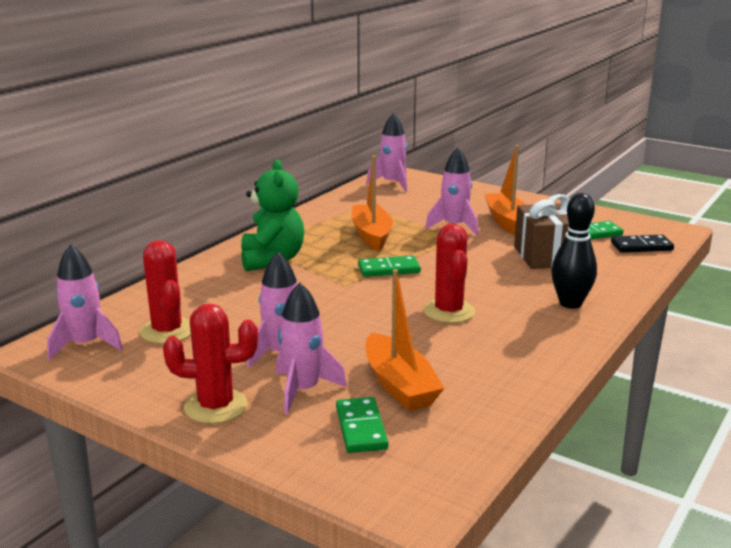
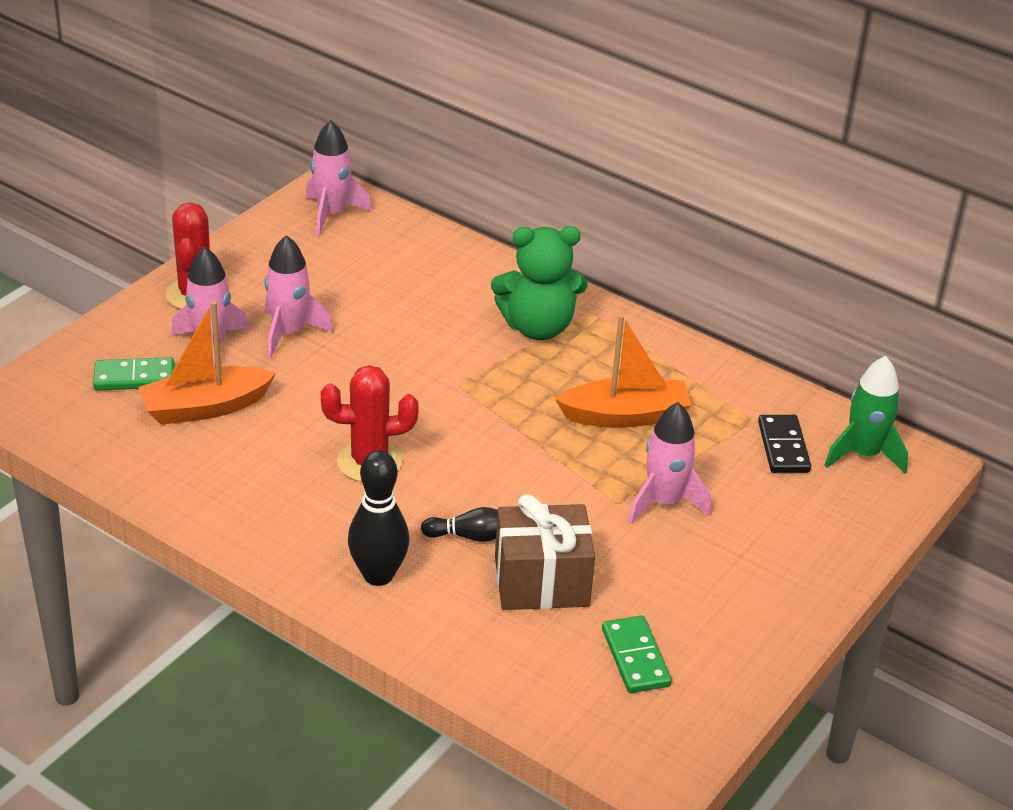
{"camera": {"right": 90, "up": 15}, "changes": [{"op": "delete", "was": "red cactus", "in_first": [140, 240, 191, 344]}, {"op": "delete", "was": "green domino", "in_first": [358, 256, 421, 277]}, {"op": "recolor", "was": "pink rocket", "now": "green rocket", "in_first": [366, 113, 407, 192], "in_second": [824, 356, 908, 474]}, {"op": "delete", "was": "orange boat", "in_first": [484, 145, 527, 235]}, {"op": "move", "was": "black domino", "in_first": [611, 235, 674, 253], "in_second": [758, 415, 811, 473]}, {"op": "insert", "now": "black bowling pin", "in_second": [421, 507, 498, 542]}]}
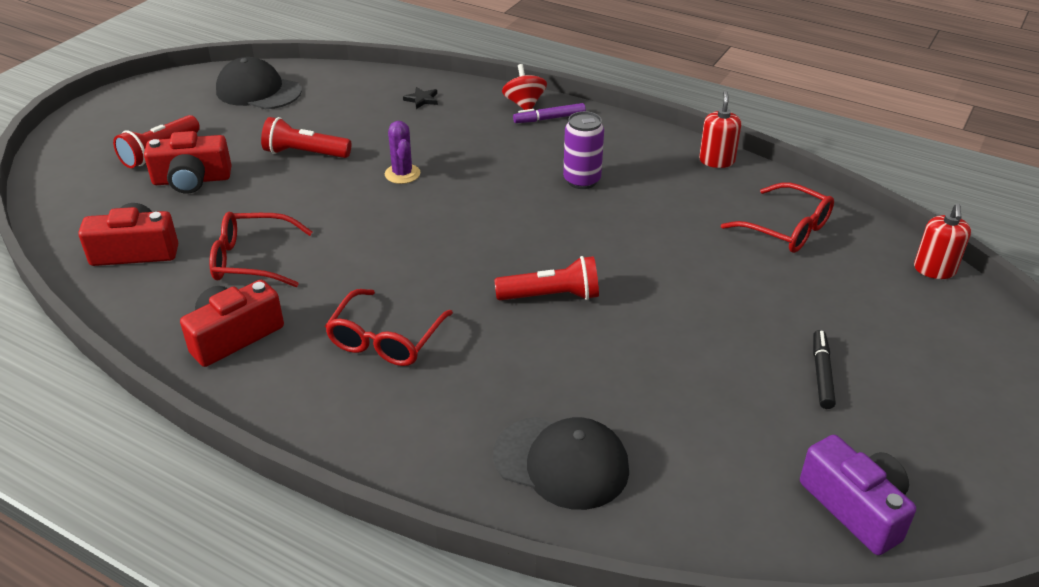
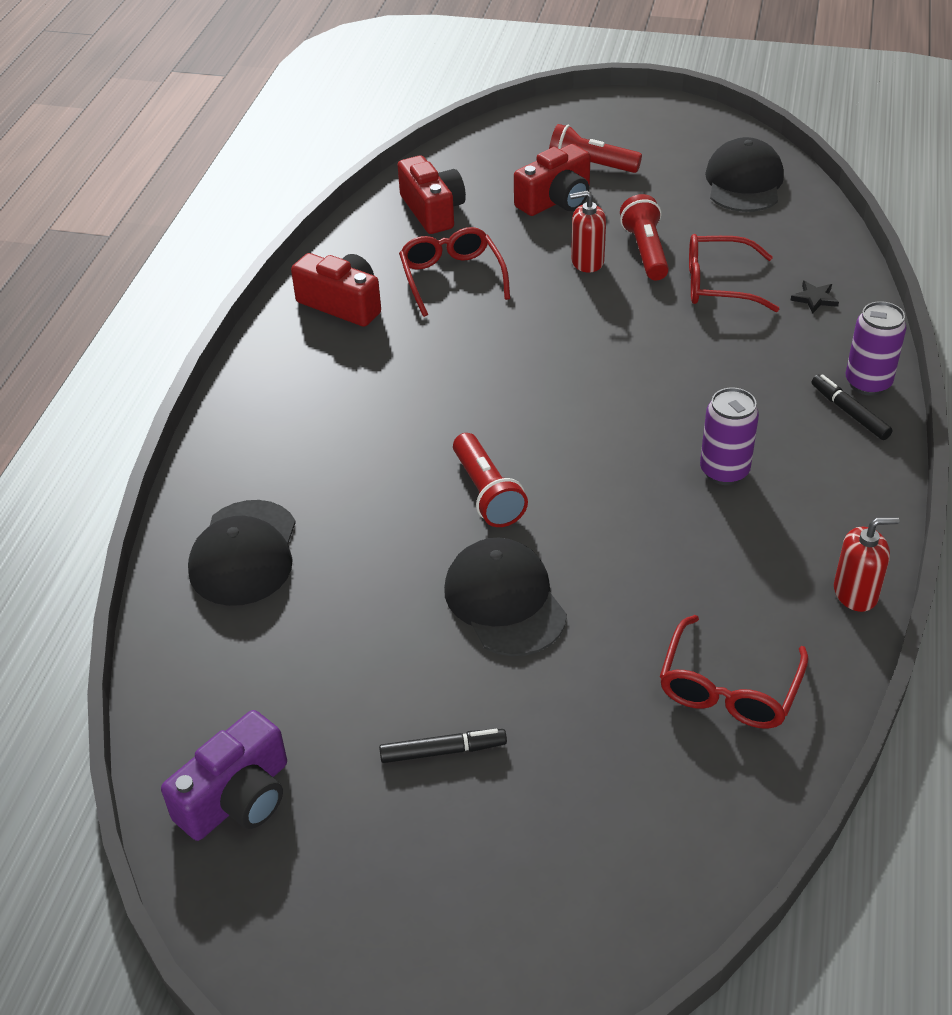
{"camera": {"right": 75, "up": 5}, "changes": [{"op": "rotate", "was": "red camera", "in_first": [144, 131, 232, 194], "in_second": [514, 144, 591, 216], "clockwise": -105}, {"op": "move", "was": "red glasses", "in_first": [325, 289, 453, 366], "in_second": [689, 234, 779, 312]}, {"op": "delete", "was": "purple cactus", "in_first": [385, 121, 421, 184]}, {"op": "replace", "was": "red spinning top", "now": "purple can", "in_first": [502, 64, 547, 110], "in_second": [846, 301, 907, 396]}, {"op": "recolor", "was": "purple marker", "now": "black marker", "in_first": [513, 103, 586, 123], "in_second": [811, 374, 893, 440]}, {"op": "move", "was": "red soap dispenser", "in_first": [914, 204, 971, 279], "in_second": [570, 191, 606, 273]}, {"op": "insert", "now": "black cap", "in_second": [444, 538, 567, 656]}]}
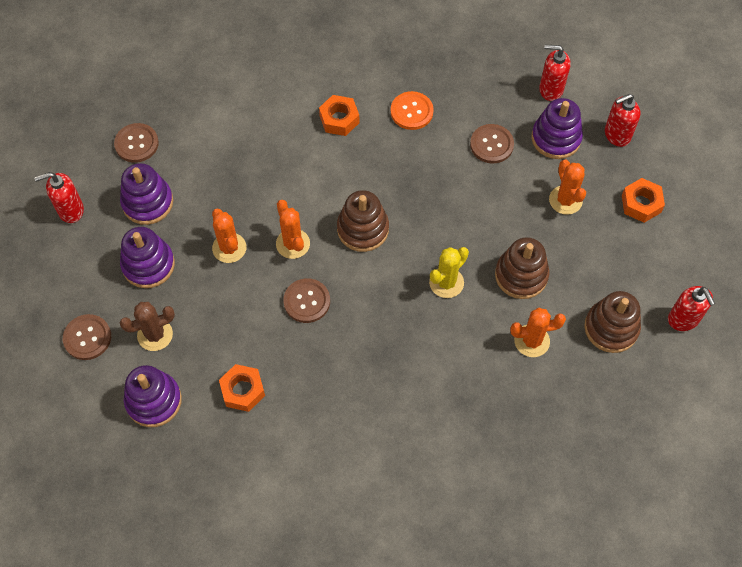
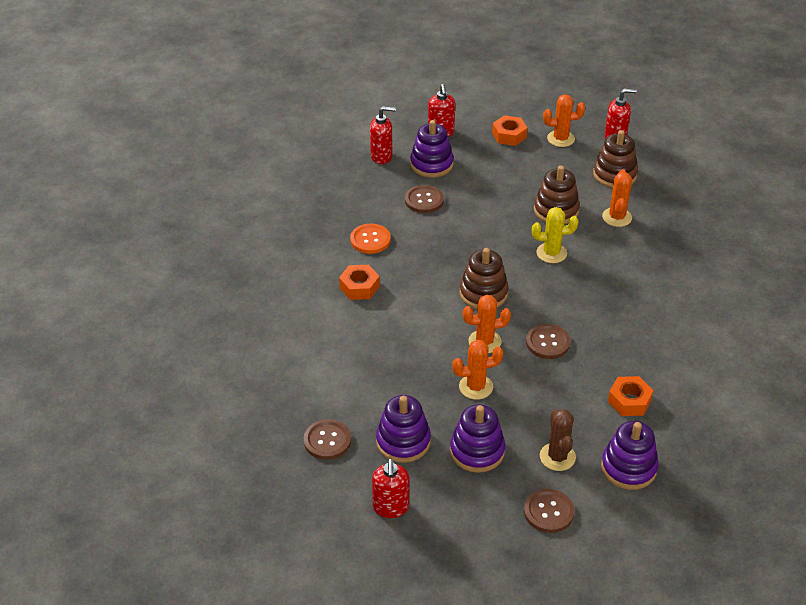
{"camera": {"right": -75, "up": -20}, "changes": [{"op": "rotate", "was": "yellow cactus", "in_first": [429, 247, 469, 298], "in_second": [532, 207, 578, 263], "clockwise": -60}, {"op": "rotate", "was": "red soap dispenser", "in_first": [539, 44, 571, 101], "in_second": [370, 106, 396, 164], "clockwise": -120}, {"op": "move", "was": "orange cactus", "in_first": [549, 159, 586, 215], "in_second": [543, 94, 585, 147]}]}
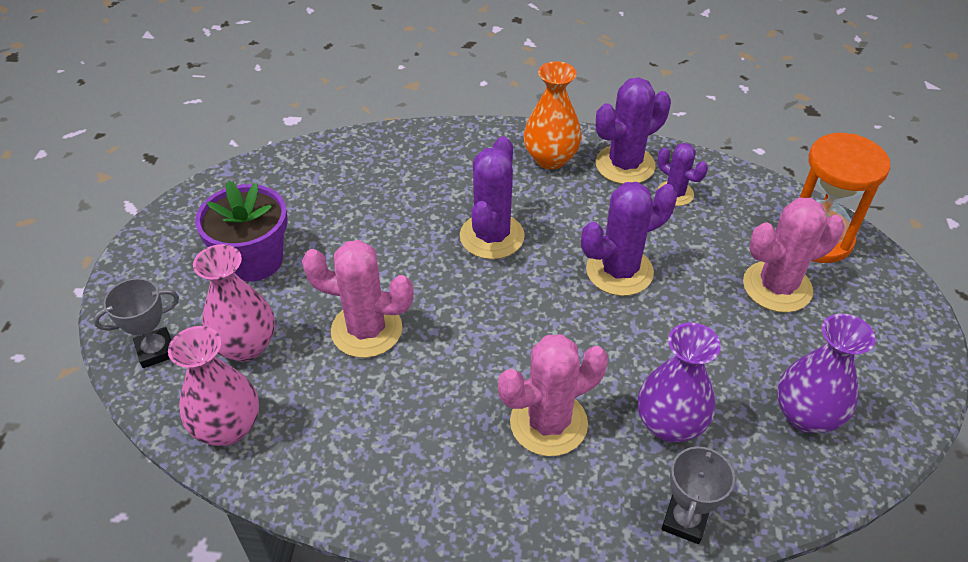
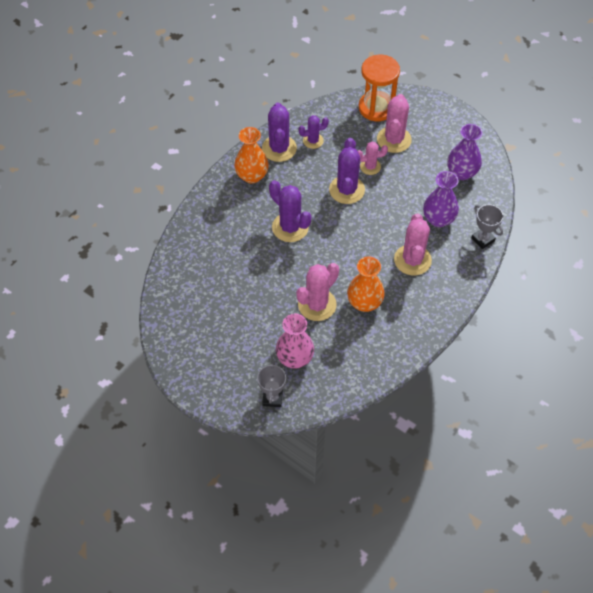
{"camera": {"right": -60, "up": 10}, "changes": [{"op": "delete", "was": "pink vase", "in_first": [168, 326, 259, 446]}, {"op": "delete", "was": "purple flower pot", "in_first": [195, 180, 288, 282]}, {"op": "insert", "now": "orange vase", "in_second": [347, 257, 385, 312]}, {"op": "insert", "now": "pink cactus", "in_second": [358, 142, 388, 175]}]}
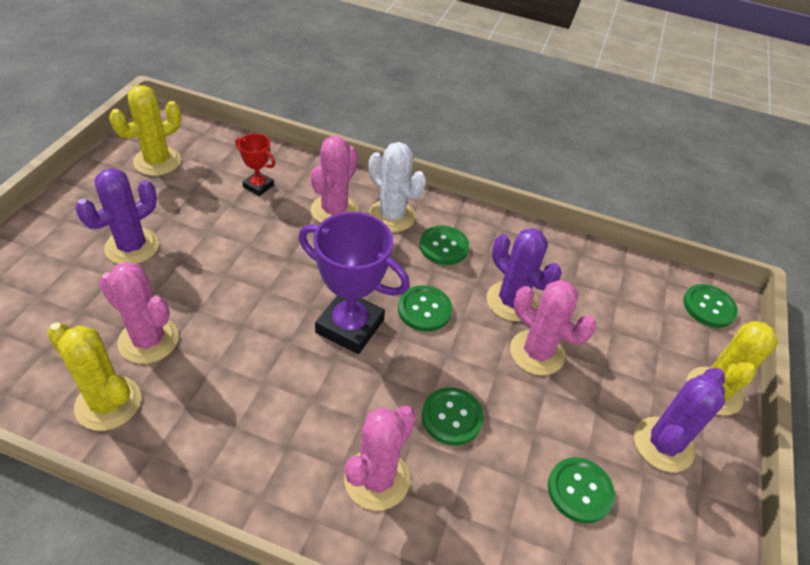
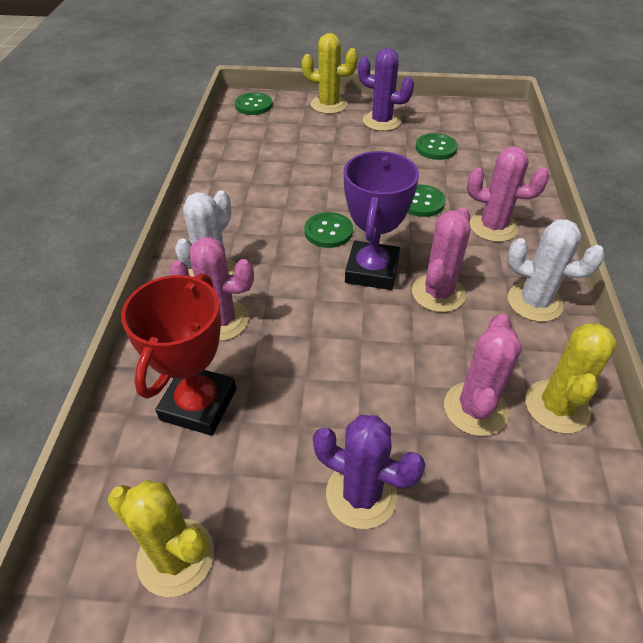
{"camera": {"right": -100, "up": 0}, "changes": [{"op": "resize", "was": "red trophy", "in_first": [235, 133, 275, 196], "in_second": [121, 273, 236, 436], "ratio": 1.95}, {"op": "delete", "was": "green button", "in_first": [419, 226, 469, 265]}, {"op": "delete", "was": "purple cactus", "in_first": [486, 228, 562, 321]}, {"op": "move", "was": "pink cactus", "in_first": [510, 280, 596, 376], "in_second": [412, 207, 470, 312]}, {"op": "insert", "now": "white cactus", "in_second": [507, 219, 605, 322]}]}
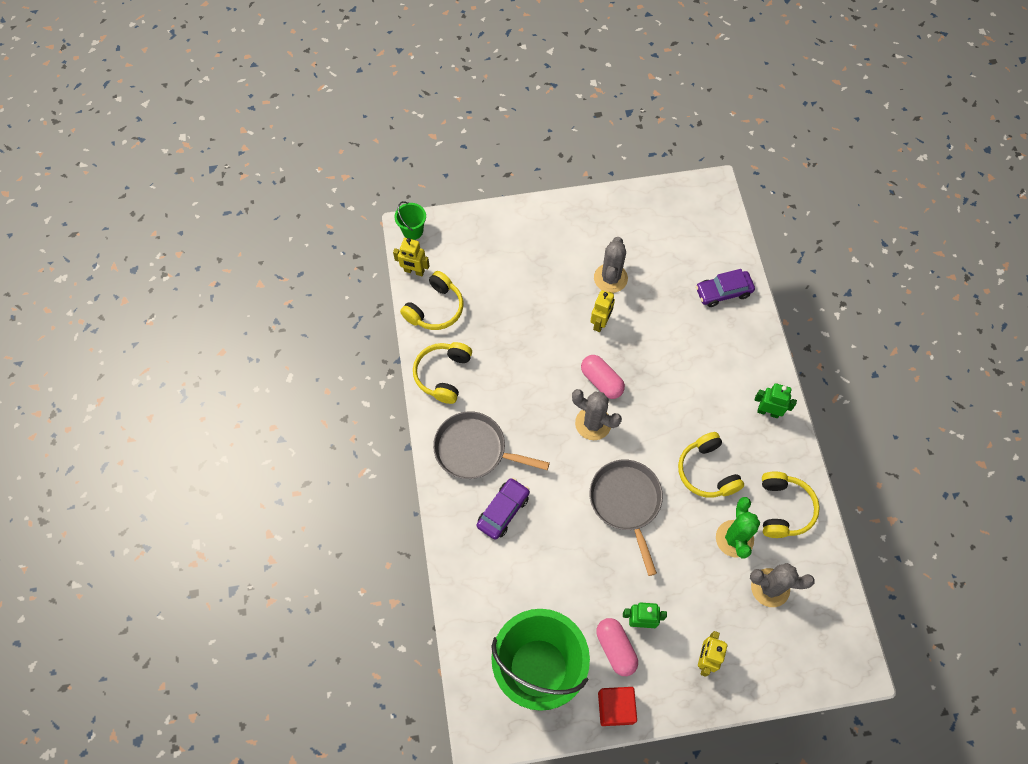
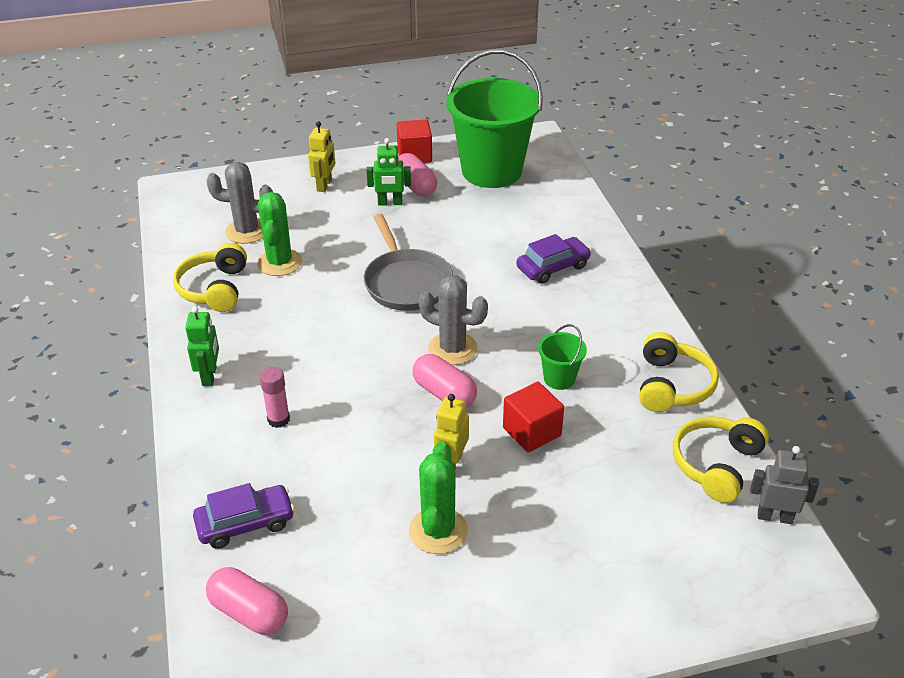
{"camera": {"right": 175, "up": -25}, "changes": [{"op": "recolor", "was": "yellow robot", "now": "grey robot", "in_first": [393, 238, 430, 276], "in_second": [750, 446, 819, 524]}, {"op": "move", "was": "green bucket", "in_first": [394, 201, 426, 240], "in_second": [538, 324, 587, 390]}, {"op": "delete", "was": "grey pan", "in_first": [433, 411, 550, 479]}, {"op": "rotate", "was": "purple car", "in_first": [477, 478, 530, 540], "in_second": [516, 234, 591, 284], "clockwise": -150}, {"op": "recolor", "was": "grey cactus", "now": "green cactus", "in_first": [594, 237, 628, 293], "in_second": [409, 442, 468, 554]}, {"op": "delete", "was": "yellow headphones", "in_first": [678, 432, 744, 498]}, {"op": "rotate", "was": "green robot", "in_first": [755, 383, 797, 418], "in_second": [185, 306, 219, 386], "clockwise": -105}, {"op": "insert", "now": "pink capsule", "in_second": [206, 567, 288, 635]}, {"op": "insert", "now": "pink glue stick", "in_second": [260, 367, 290, 428]}, {"op": "insert", "now": "red cube", "in_second": [503, 382, 564, 452]}]}
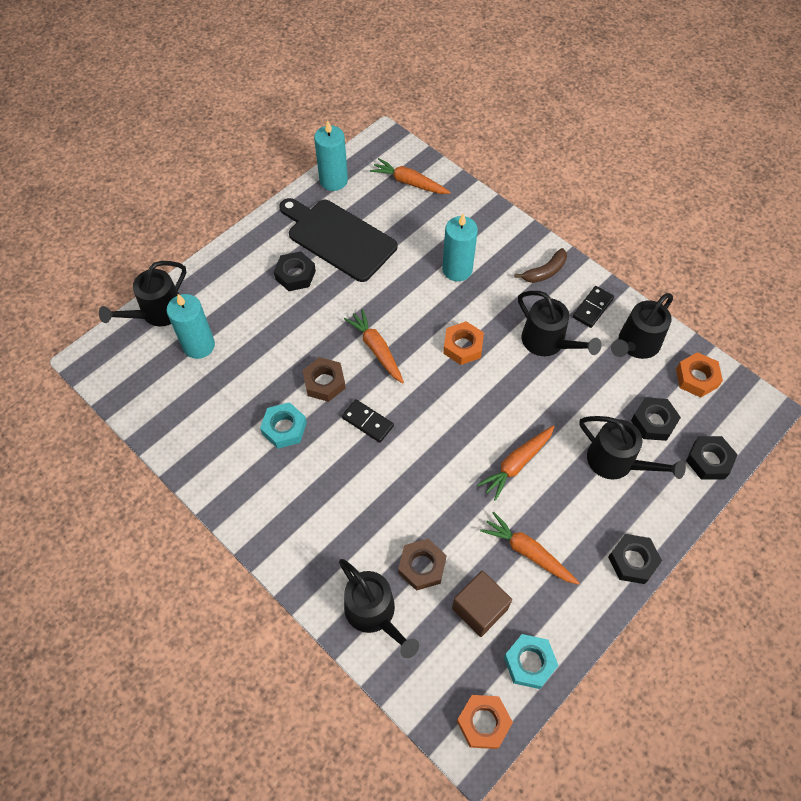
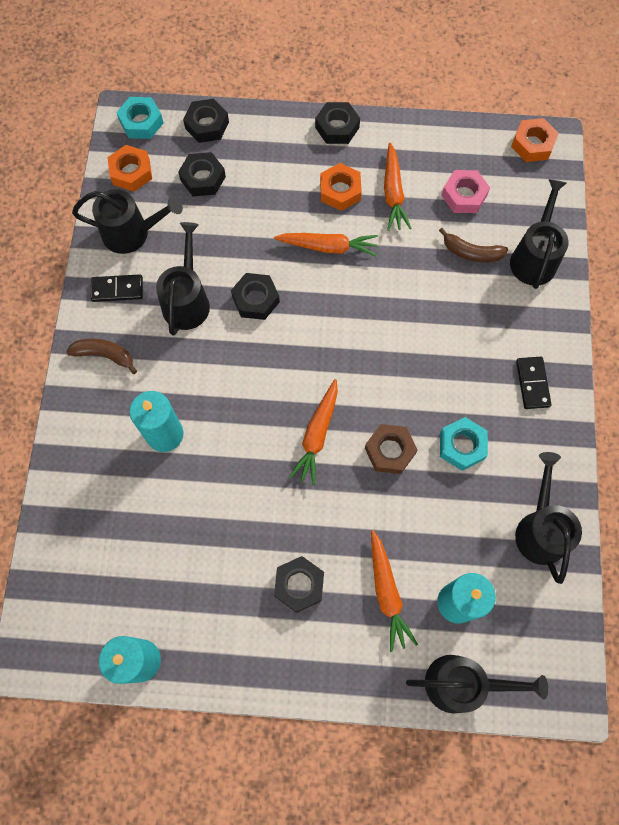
{"camera": {"right": -130, "up": 10}, "changes": [{"op": "delete", "was": "black cutting board", "in_first": [279, 198, 397, 282]}, {"op": "move", "was": "black domino", "in_first": [342, 399, 394, 443], "in_second": [516, 357, 552, 409]}, {"op": "move", "was": "orange carrot", "in_first": [370, 158, 451, 194], "in_second": [371, 530, 418, 652]}, {"op": "replace", "was": "brown nut", "now": "brown banana", "in_first": [398, 539, 447, 591], "in_second": [439, 228, 508, 262]}, {"op": "move", "was": "orange nut", "in_first": [443, 321, 484, 365], "in_second": [320, 163, 362, 211]}, {"op": "replace", "was": "brown cube", "now": "pink nut", "in_first": [452, 571, 512, 637], "in_second": [441, 170, 490, 213]}, {"op": "move", "was": "turquoise nut", "in_first": [504, 634, 559, 689], "in_second": [116, 97, 163, 139]}, {"op": "move", "was": "black watering can", "in_first": [579, 416, 686, 480], "in_second": [515, 452, 582, 584]}, {"op": "insert", "now": "black nut", "in_second": [231, 273, 280, 320]}]}
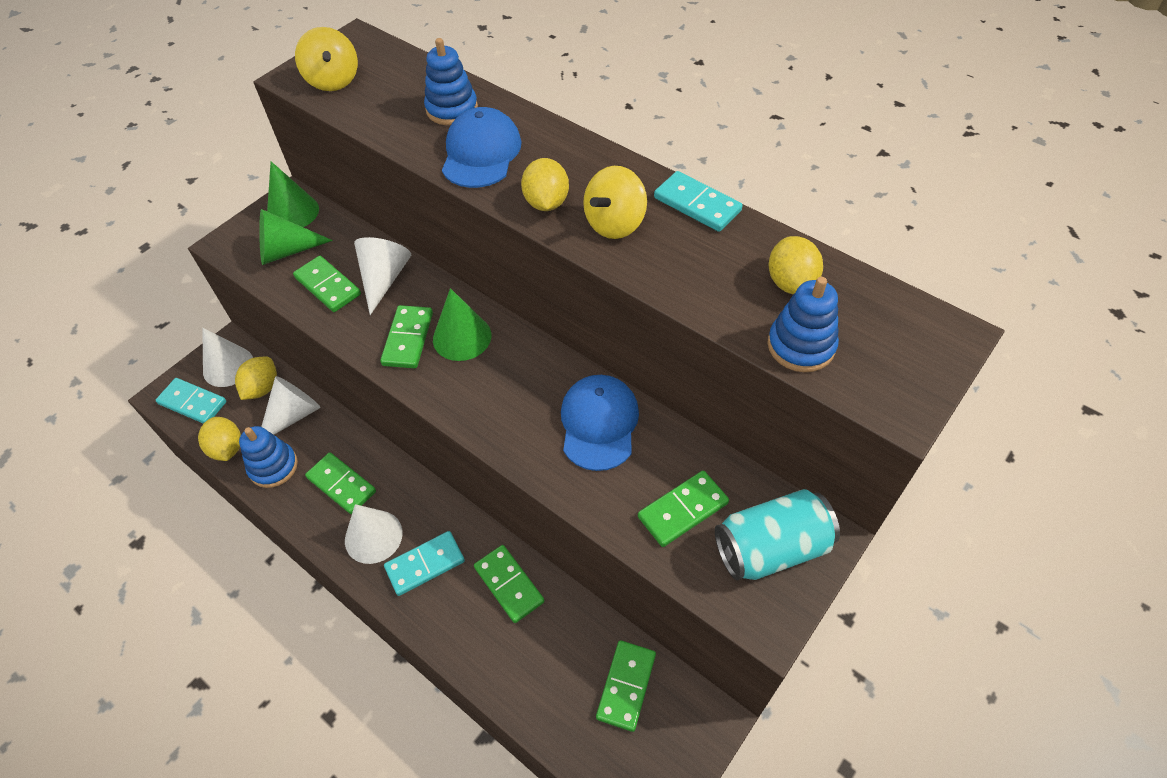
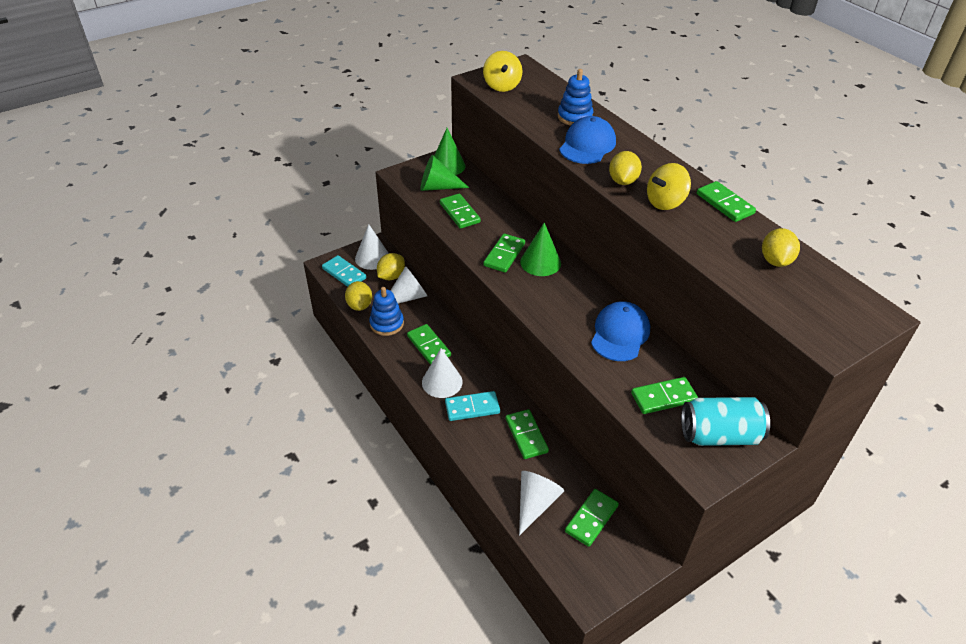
{"camera": {"right": 15, "up": -10}, "changes": [{"op": "move", "was": "white cone", "in_first": [354, 237, 411, 315], "in_second": [519, 471, 564, 536]}, {"op": "recolor", "was": "turquoise domino", "now": "green domino", "in_first": [654, 171, 743, 232], "in_second": [697, 181, 756, 222]}, {"op": "delete", "was": "blue stacking toy", "in_first": [767, 277, 839, 372]}]}
